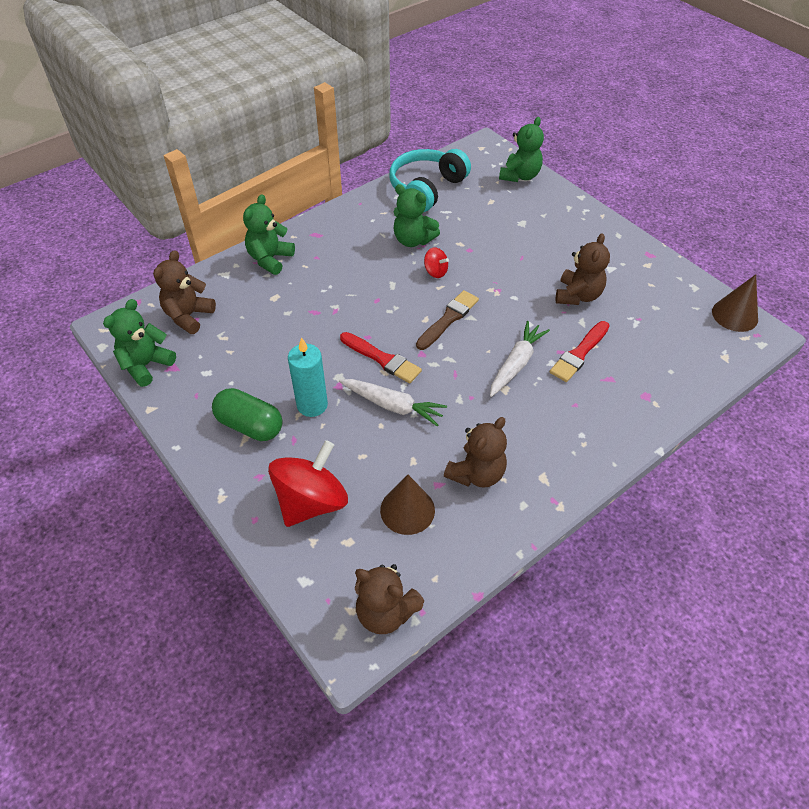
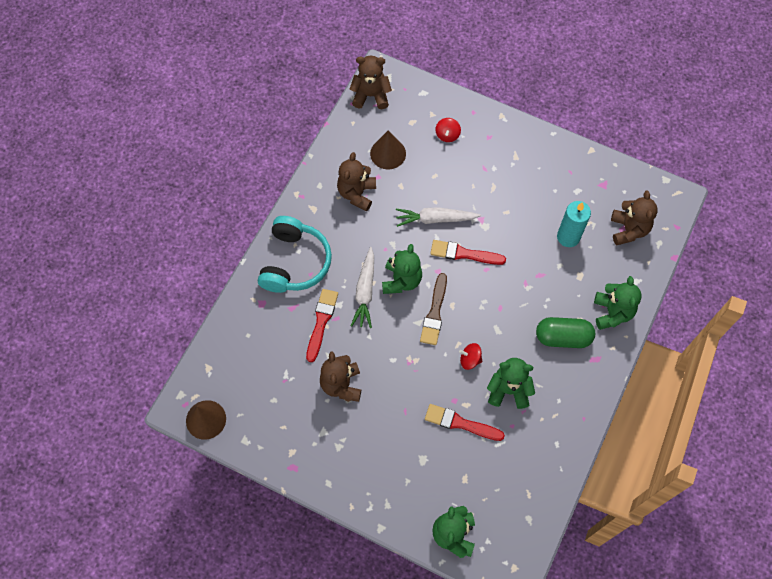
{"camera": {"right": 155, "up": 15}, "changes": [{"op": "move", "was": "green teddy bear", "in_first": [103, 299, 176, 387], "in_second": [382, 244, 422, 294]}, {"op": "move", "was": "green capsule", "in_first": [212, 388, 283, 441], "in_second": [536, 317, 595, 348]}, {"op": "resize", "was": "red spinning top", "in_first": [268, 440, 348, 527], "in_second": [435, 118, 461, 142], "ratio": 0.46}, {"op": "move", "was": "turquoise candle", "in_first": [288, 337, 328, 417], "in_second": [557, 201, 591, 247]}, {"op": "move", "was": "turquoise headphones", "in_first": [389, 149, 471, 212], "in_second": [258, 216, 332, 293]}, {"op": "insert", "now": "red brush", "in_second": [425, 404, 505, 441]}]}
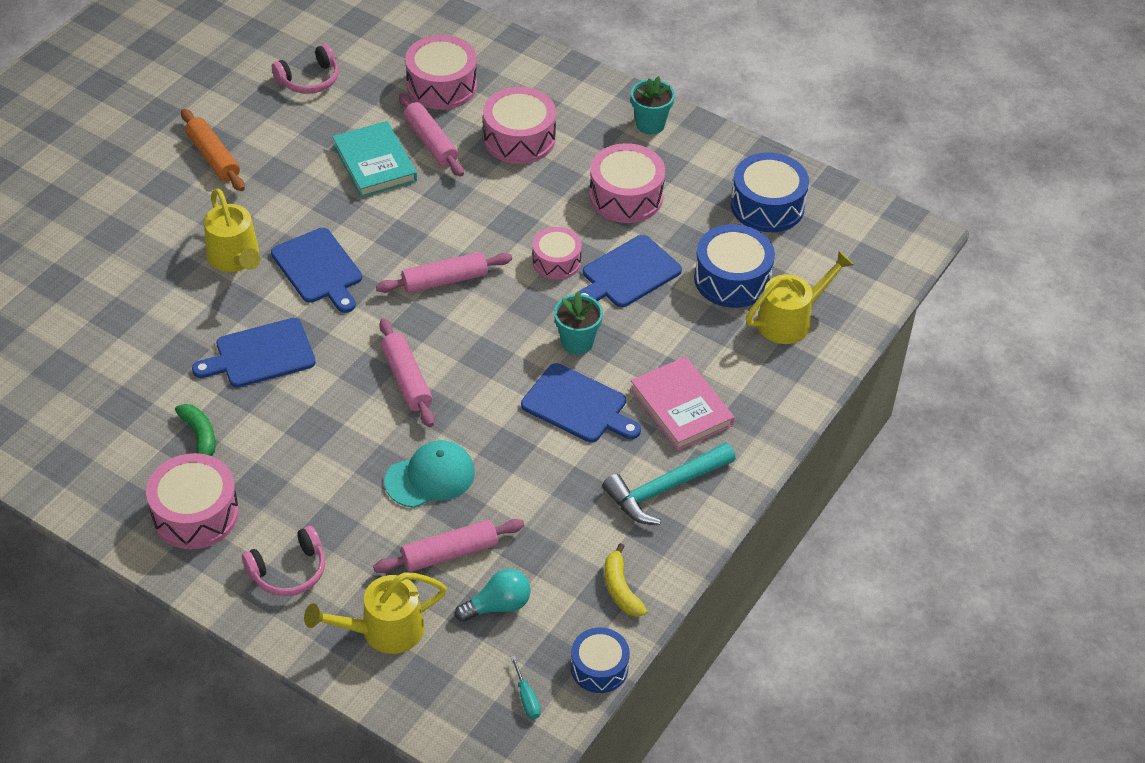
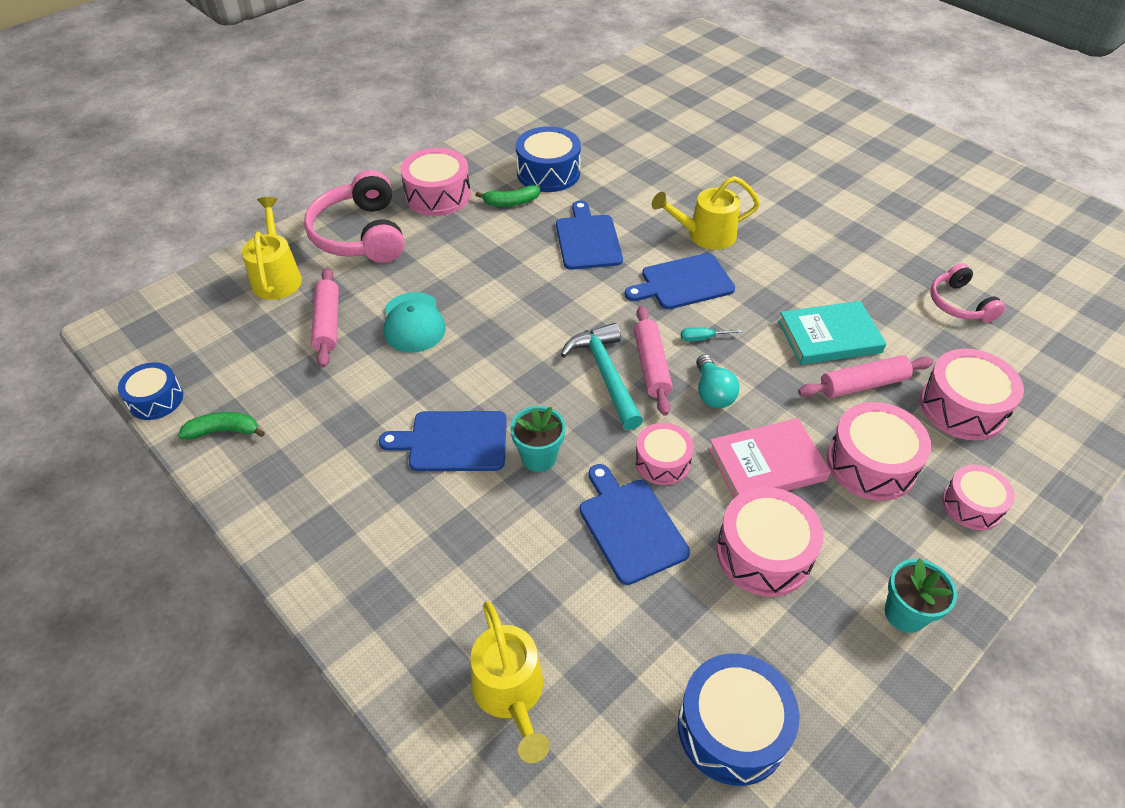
{"camera": {"right": 105, "up": 0}, "changes": [{"op": "delete", "was": "orange rolling pin", "in_first": [181, 109, 245, 191]}, {"op": "resize", "was": "pink headphones", "in_first": [242, 526, 325, 596], "in_second": [304, 170, 405, 263], "ratio": 1.74}, {"op": "delete", "was": "pink rolling pin", "in_first": [379, 318, 434, 427]}, {"op": "move", "was": "turquoise light bulb", "in_first": [455, 569, 531, 622], "in_second": [696, 355, 739, 408]}, {"op": "move", "was": "turquoise screwdriver", "in_first": [511, 656, 541, 719], "in_second": [681, 327, 742, 342]}, {"op": "rotate", "was": "blue cutting board", "in_first": [521, 363, 641, 442], "in_second": [379, 411, 507, 471], "clockwise": 45}, {"op": "move", "was": "turquoise hammer", "in_first": [603, 442, 736, 525], "in_second": [561, 323, 643, 430]}, {"op": "recolor", "was": "yellow banana", "now": "green banana", "in_first": [604, 543, 647, 617], "in_second": [178, 412, 265, 439]}, {"op": "move", "was": "pink book", "in_first": [630, 356, 735, 451], "in_second": [708, 418, 831, 498]}, {"op": "move", "was": "blue drum", "in_first": [694, 224, 775, 308], "in_second": [516, 126, 581, 192]}, {"op": "insert", "now": "pink drum", "in_second": [942, 465, 1015, 530]}]}
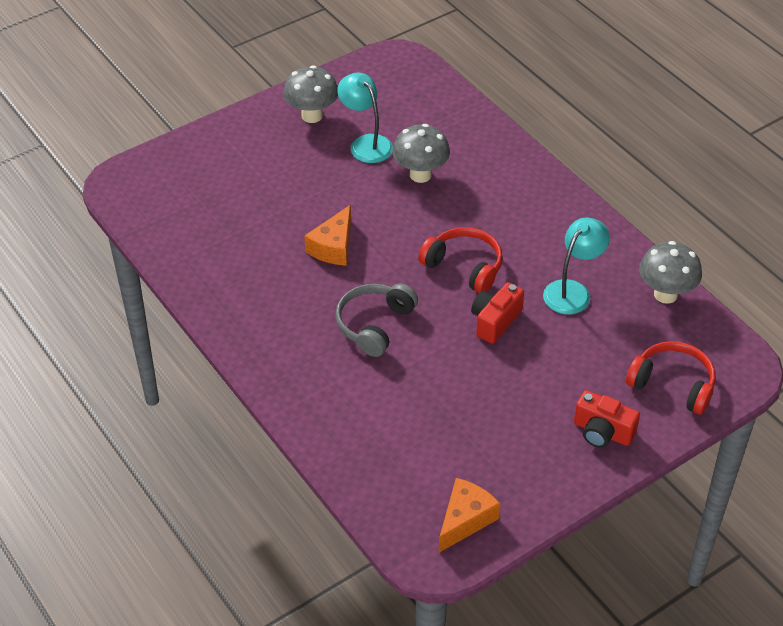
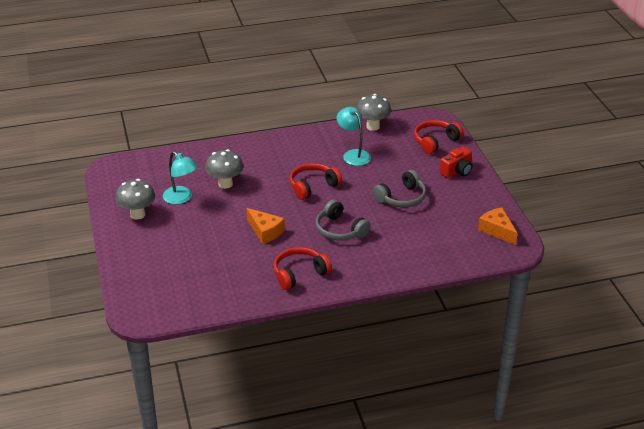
{"camera": {"right": -70, "up": -10}, "changes": [{"op": "rotate", "was": "turquoise lamp", "in_first": [337, 73, 393, 163], "in_second": [163, 151, 198, 204], "clockwise": -120}, {"op": "delete", "was": "red camera", "in_first": [471, 282, 524, 344]}, {"op": "insert", "now": "red headphones", "in_second": [274, 247, 332, 290]}, {"op": "insert", "now": "grey headphones", "in_second": [373, 170, 426, 208]}]}
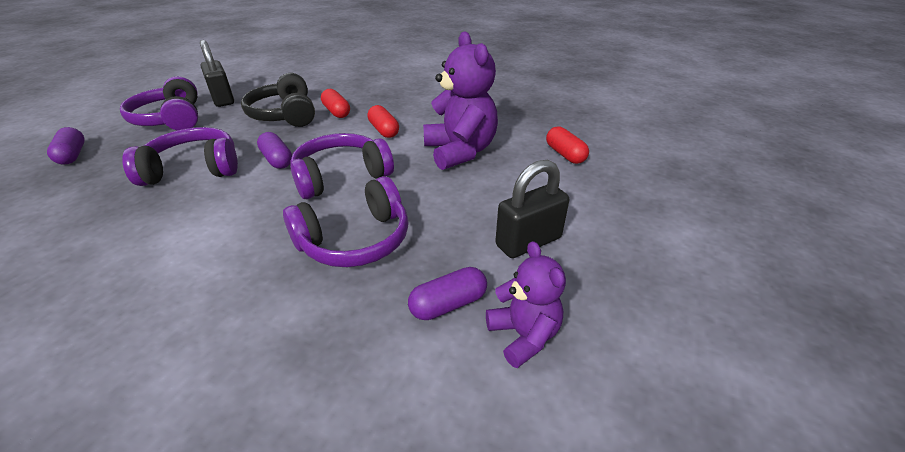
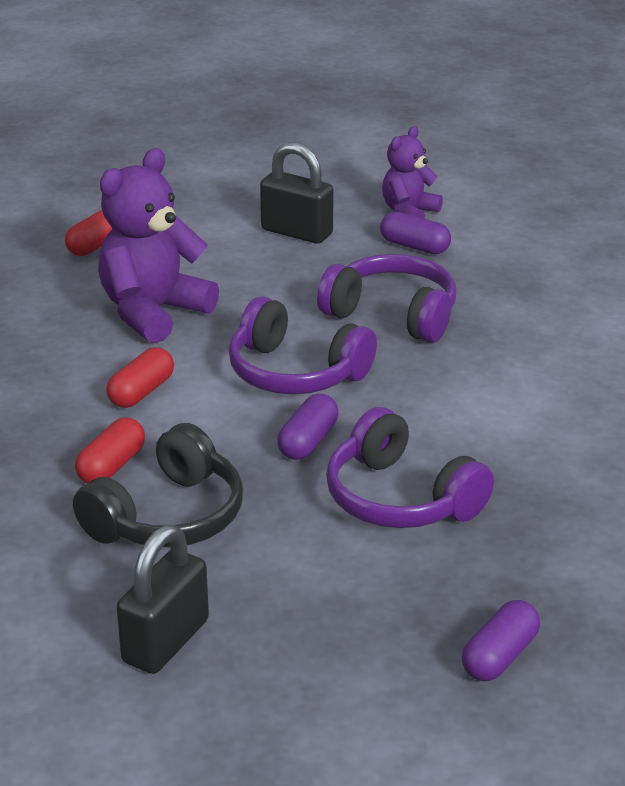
{"camera": {"right": -120, "up": -5}, "changes": [{"op": "delete", "was": "purple headphones", "in_first": [120, 76, 198, 130]}]}
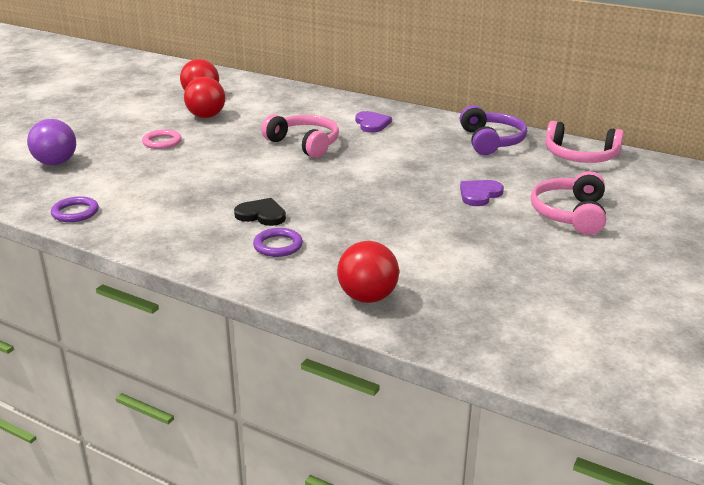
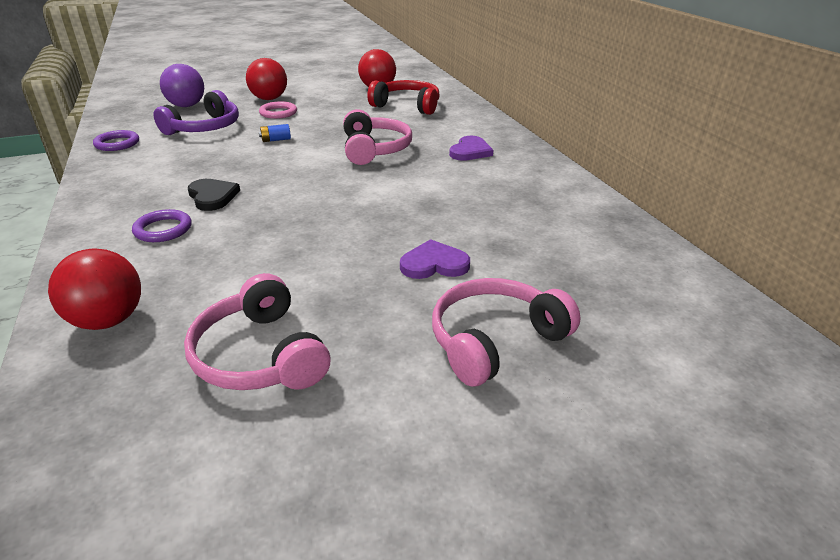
{"camera": {"right": 40, "up": 5}, "changes": [{"op": "move", "was": "red ball", "in_first": [184, 77, 225, 118], "in_second": [246, 58, 287, 100]}, {"op": "move", "was": "purple headphones", "in_first": [460, 105, 527, 155], "in_second": [154, 90, 239, 135]}, {"op": "move", "was": "pink headphones", "in_first": [545, 121, 624, 163], "in_second": [184, 273, 330, 390]}, {"op": "insert", "now": "blue battery", "in_second": [259, 124, 291, 142]}, {"op": "insert", "now": "red headphones", "in_second": [367, 80, 440, 115]}]}
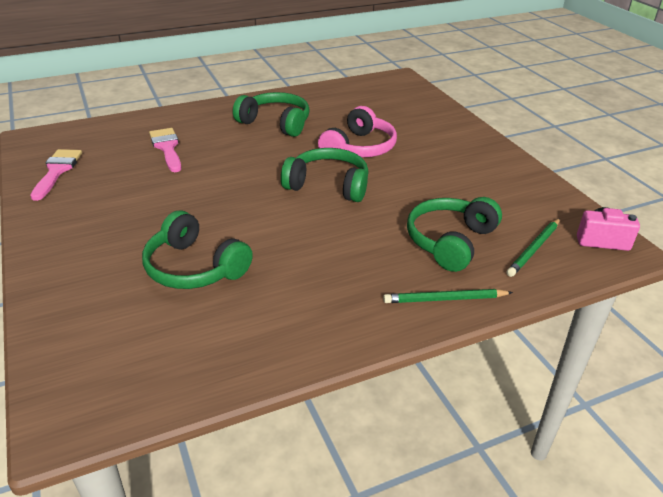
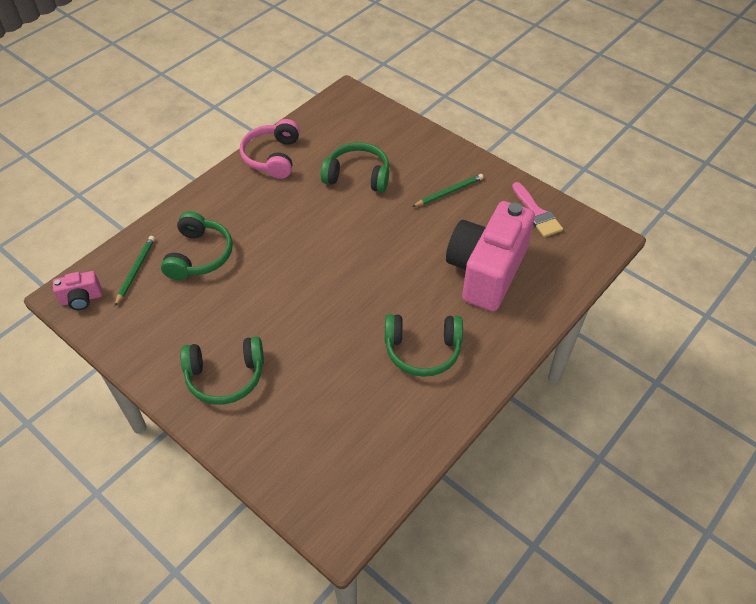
{"camera": {"right": 155, "up": 15}, "changes": [{"op": "replace", "was": "pink brush", "now": "pink camera", "in_first": [149, 128, 181, 172], "in_second": [446, 201, 535, 311]}, {"op": "move", "was": "green headphones", "in_first": [281, 148, 369, 202], "in_second": [180, 337, 264, 405]}, {"op": "move", "was": "pink headphones", "in_first": [318, 106, 397, 160], "in_second": [240, 119, 300, 179]}, {"op": "move", "was": "green pencil", "in_first": [383, 289, 513, 303], "in_second": [412, 174, 484, 207]}]}
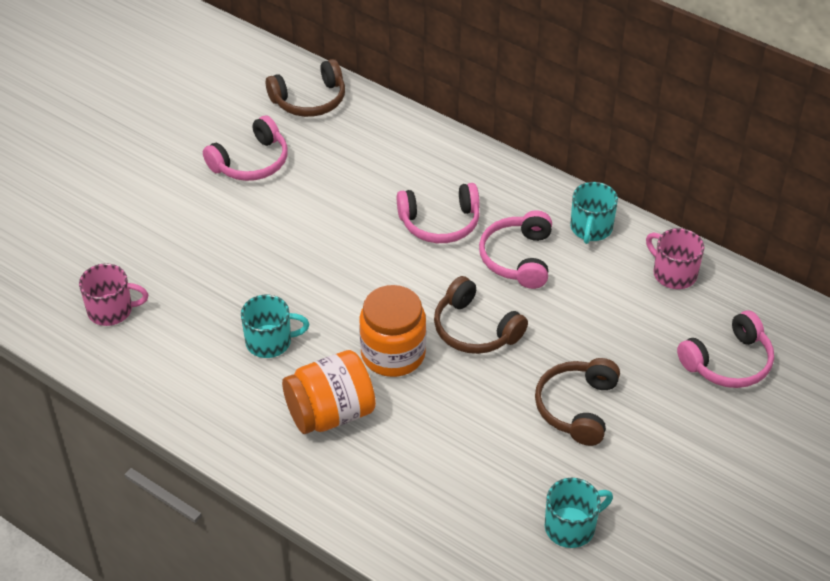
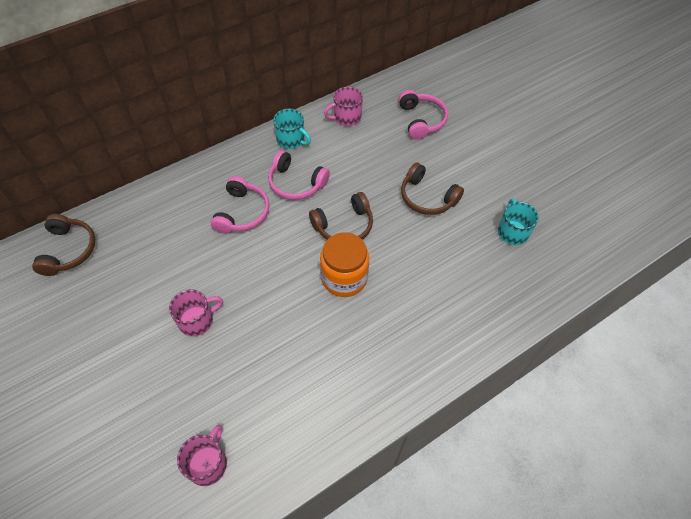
{"camera": {"right": -70, "up": 10}, "changes": [{"op": "delete", "was": "pink headphones", "in_first": [203, 115, 288, 181]}, {"op": "delete", "was": "turquoise mug", "in_first": [241, 295, 309, 358]}, {"op": "delete", "was": "orange jar", "in_first": [282, 350, 376, 434]}, {"op": "insert", "now": "pink mug", "in_second": [169, 289, 223, 337]}]}
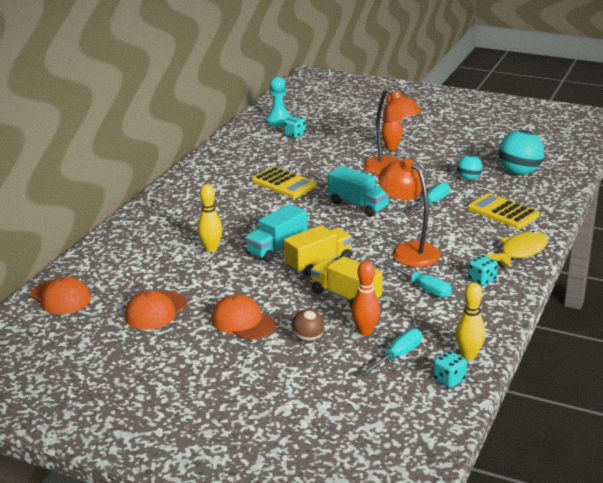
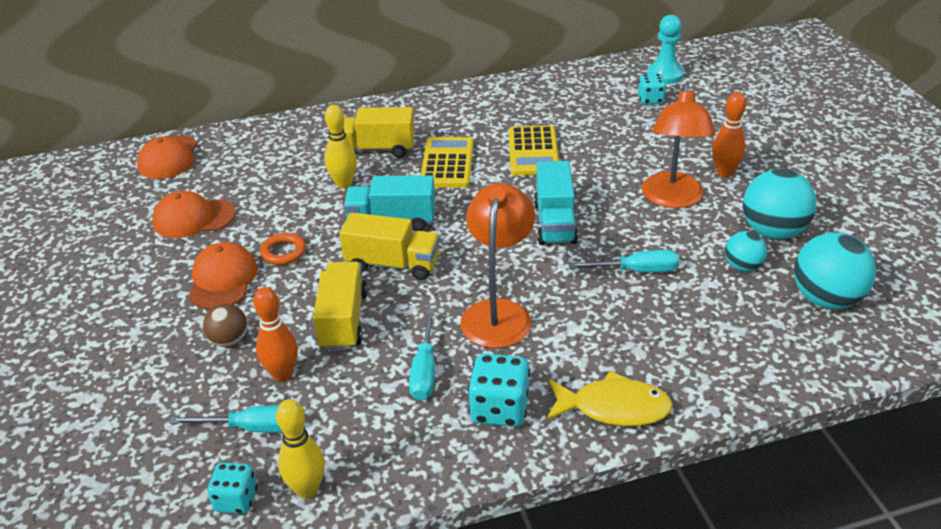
{"camera": {"right": 50, "up": 10}, "changes": [{"op": "move", "was": "yellow calculator", "in_first": [468, 193, 540, 229], "in_second": [421, 137, 474, 188]}, {"op": "resize", "was": "turquoise dice", "in_first": [468, 255, 498, 286], "in_second": [468, 353, 530, 427], "ratio": 1.54}, {"op": "insert", "now": "orange ring", "in_second": [260, 233, 306, 265]}, {"op": "insert", "now": "yellow truck", "in_second": [343, 107, 415, 158]}, {"op": "insert", "now": "turquoise ball", "in_second": [743, 169, 817, 239]}]}
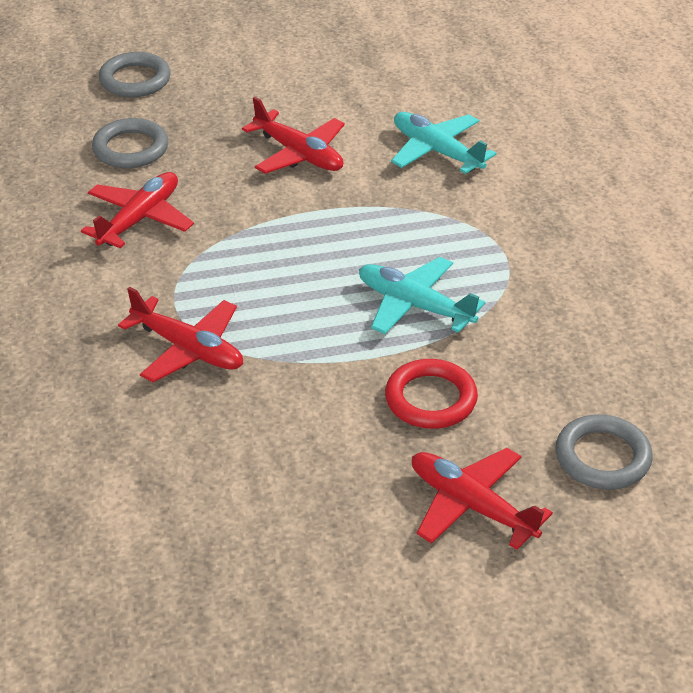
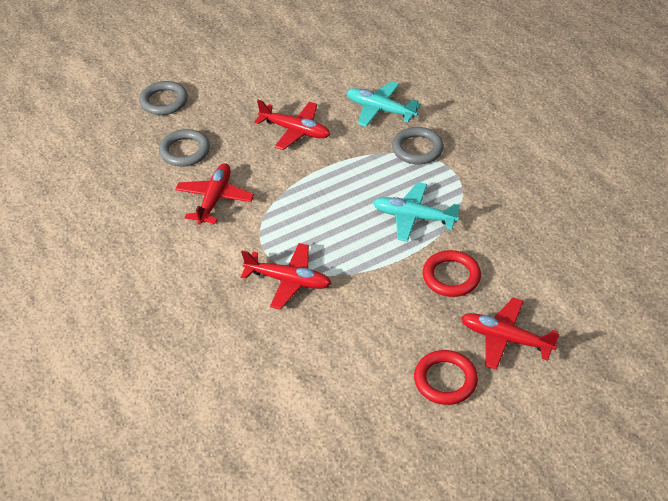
{"camera": {"right": -15, "up": 5}, "changes": [{"op": "move", "was": "grey ring", "in_first": [555, 414, 653, 490], "in_second": [392, 127, 444, 164]}, {"op": "insert", "now": "red ring", "in_second": [414, 350, 478, 405]}]}
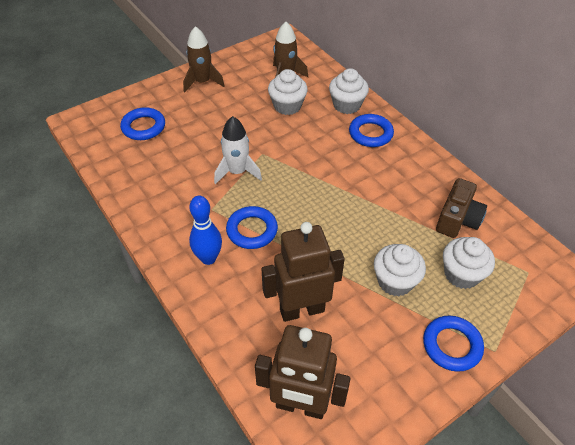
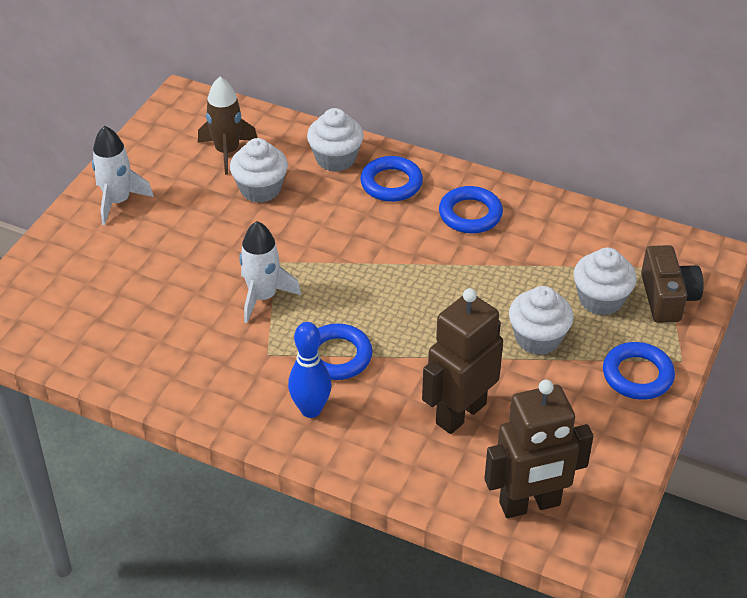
{"camera": {"right": -30, "up": -5}, "changes": [{"op": "move", "was": "blue ring", "in_first": [120, 107, 165, 140], "in_second": [439, 186, 503, 234]}, {"op": "recolor", "was": "brown rocket", "now": "white rocket", "in_first": [183, 26, 224, 92], "in_second": [92, 126, 154, 225]}, {"op": "move", "was": "brown camera", "in_first": [436, 178, 487, 238], "in_second": [641, 245, 704, 323]}]}
